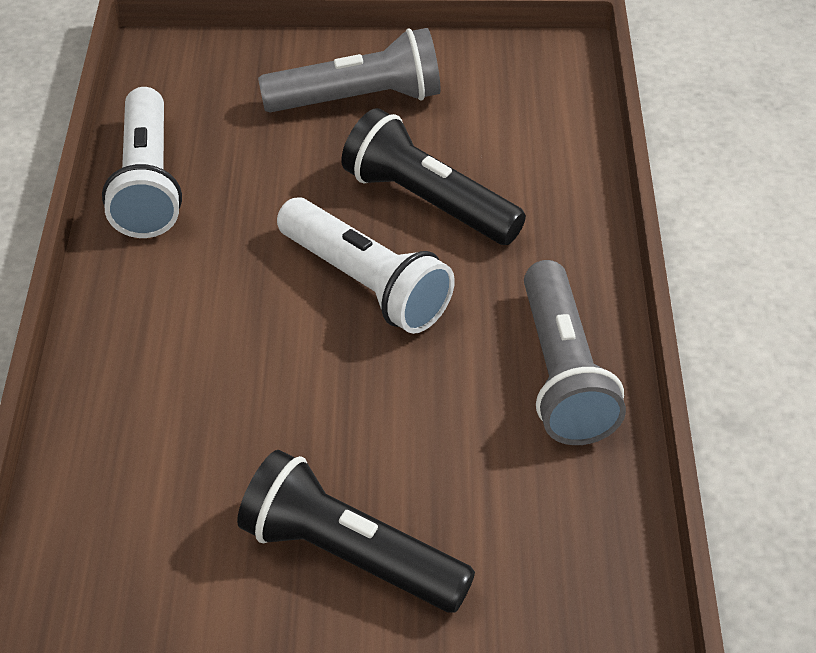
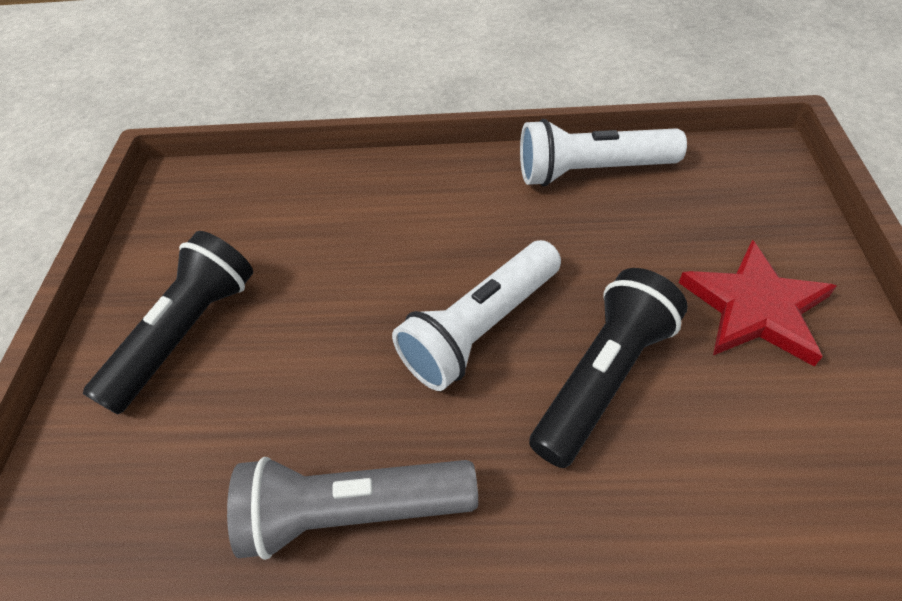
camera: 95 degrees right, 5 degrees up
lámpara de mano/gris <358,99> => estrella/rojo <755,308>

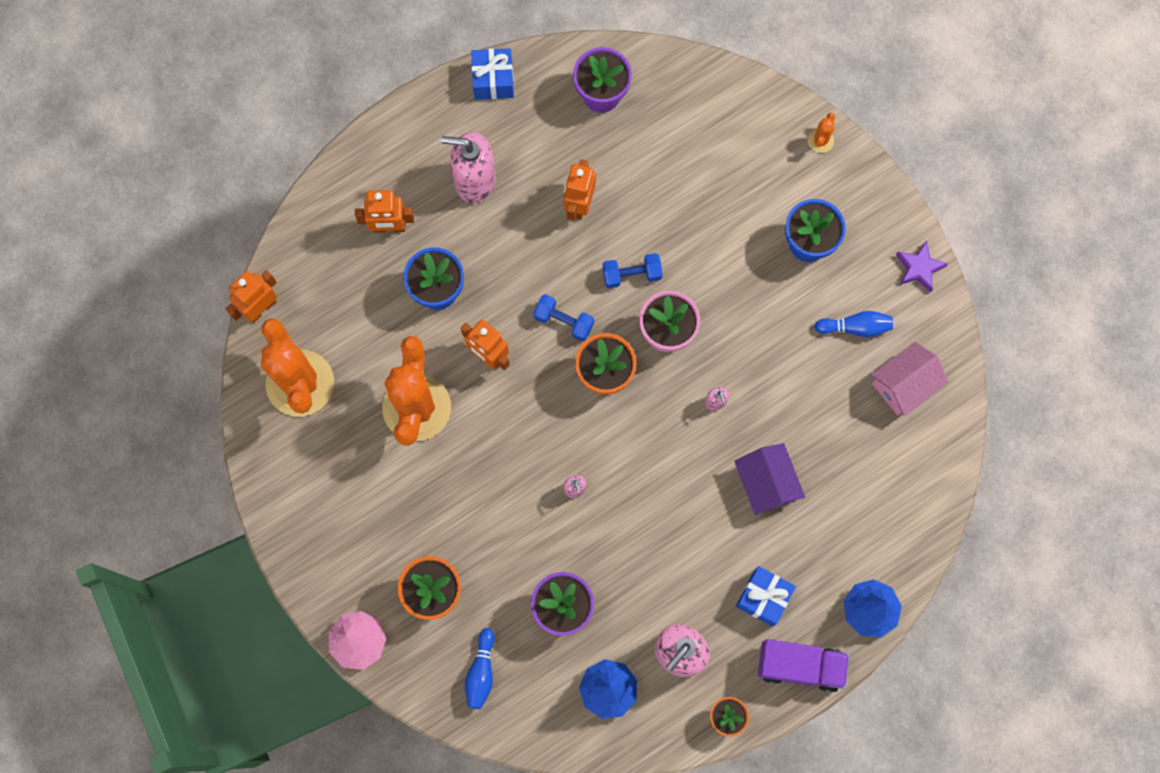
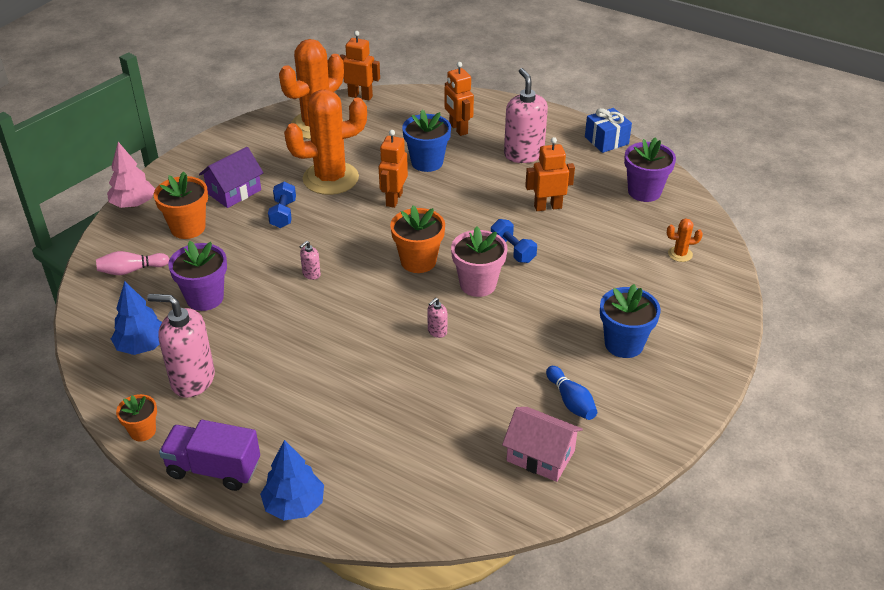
camera: 65 degrees right, 35 degrees down
regalo/azul <763,598> => nothing
estrella/morado <919,268> => nothing
mancuerna/azul <564,321> => mancuerna/azul <283,214>, shifted
casa/morado <766,483> => casa/morado <234,192>, shifted
cactus/naranja <820,140> => cactus/naranja <680,254>, shifted
bolo/azul <481,672> => bolo/rosa <131,270>
camión/morado <800,666> => camión/morado <213,469>, 120 degrees clockwise

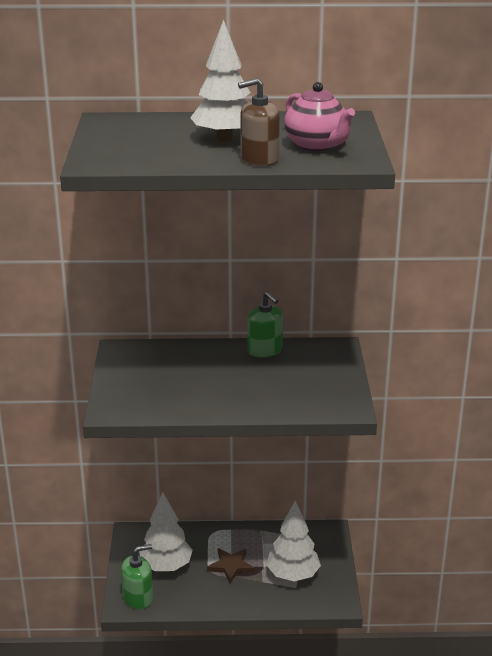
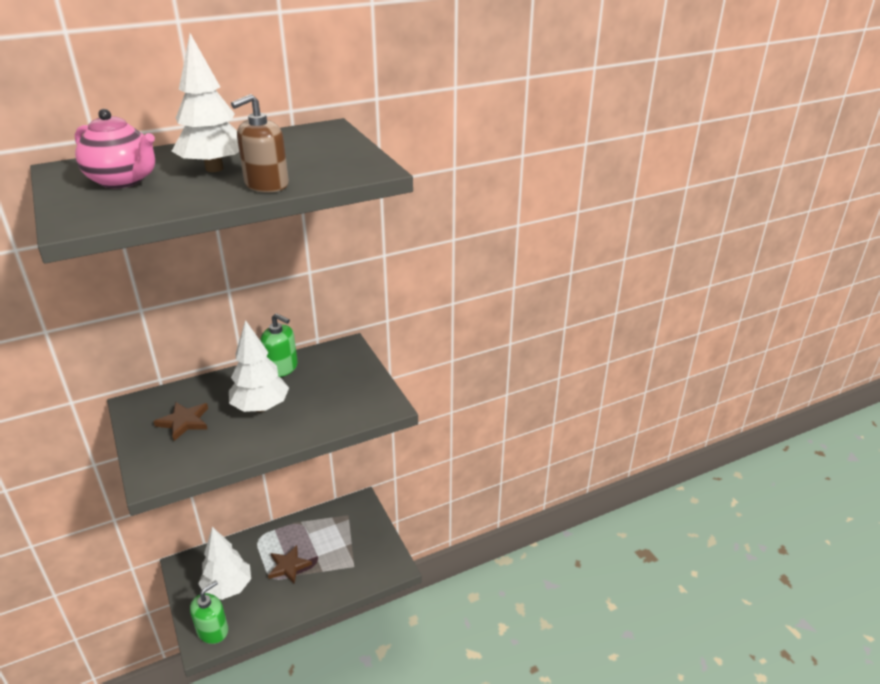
camera: 25 degrees left, 5 degrees up
nothing => estrella/marrón <184,422>
árbol/blanco <293,575> => árbol/blanco <261,407>, shifted
tetera/rosa <317,146> => tetera/rosa <123,181>, shifted

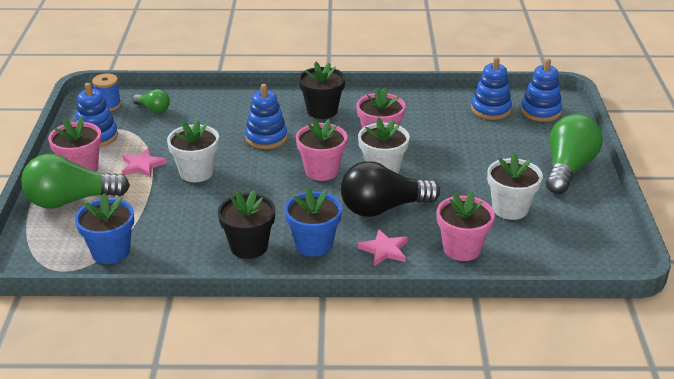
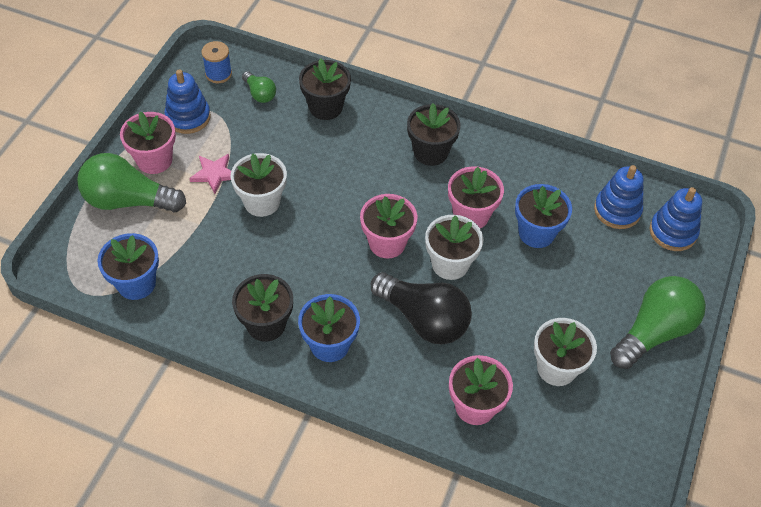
camera: 20 degrees right, 20 degrees up
juguete apilable/azul <266,138> => nothing
estrella/rosa <384,250> => nothing
nothing => maceta/negro <325,107>
nothing => maceta/azul <536,233>
bombilla/negro <383,208> => bombilla/negro <423,319>, 150 degrees counterclockwise

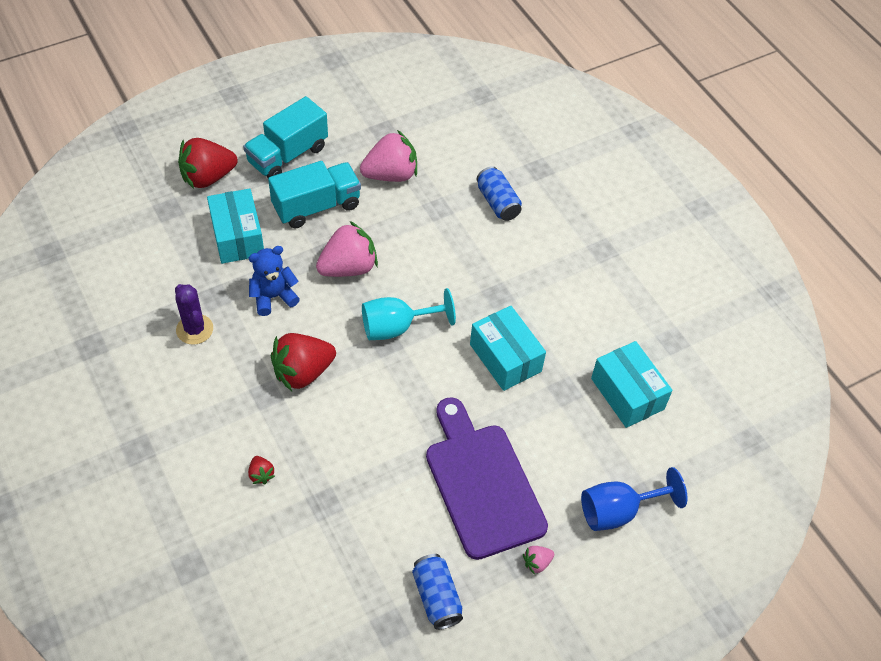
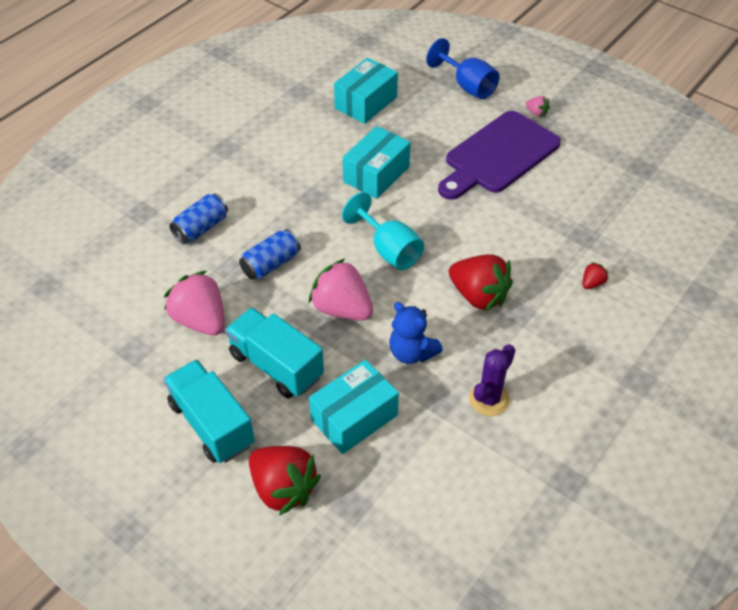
camera: 110 degrees left, 5 degrees down
lata/azul <436,597> => lata/azul <271,264>, shifted
camión/turquesa <287,155> => camión/turquesa <212,424>, 150 degrees counterclockwise

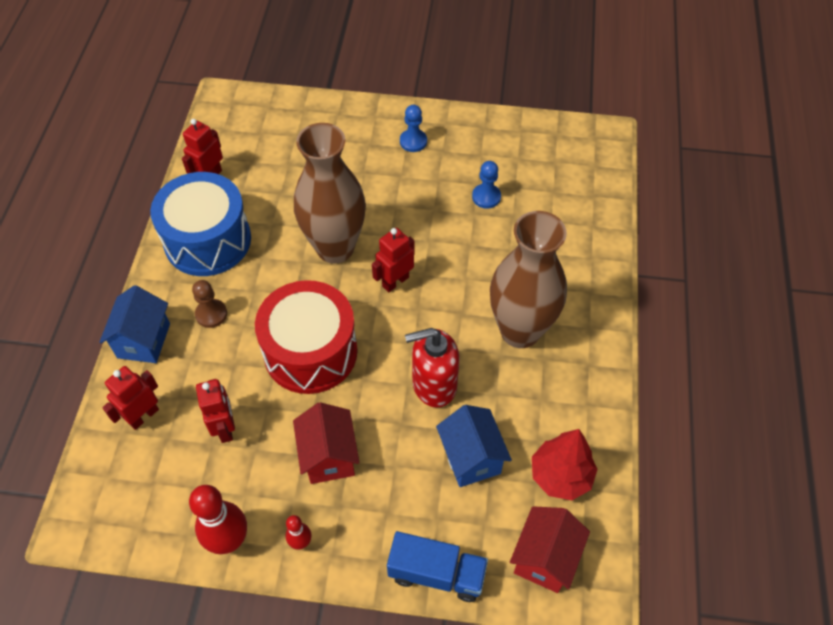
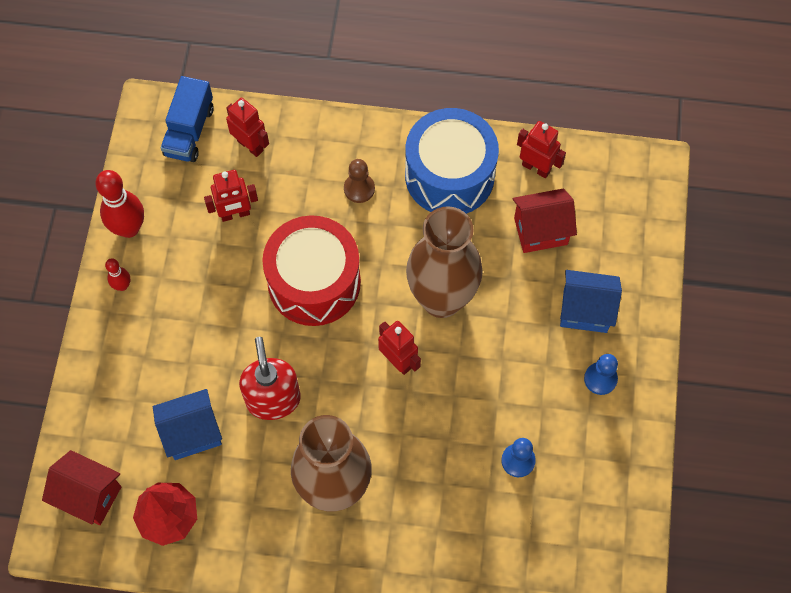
camera: 90 degrees right, 10 degrees up
casa/azul <144,340> => casa/azul <585,311>, shifted
casa/rojo <329,456> => casa/rojo <540,231>, shifted
camión/azul <436,573> => camión/azul <189,131>, shifted

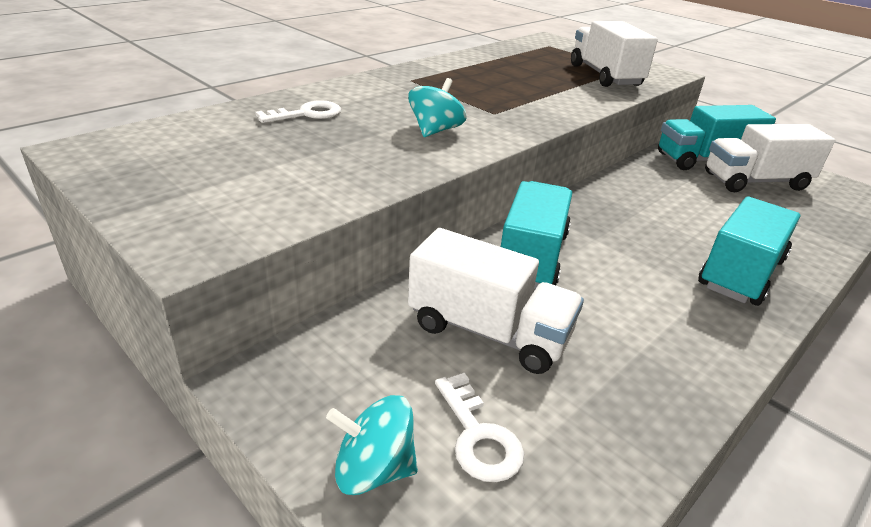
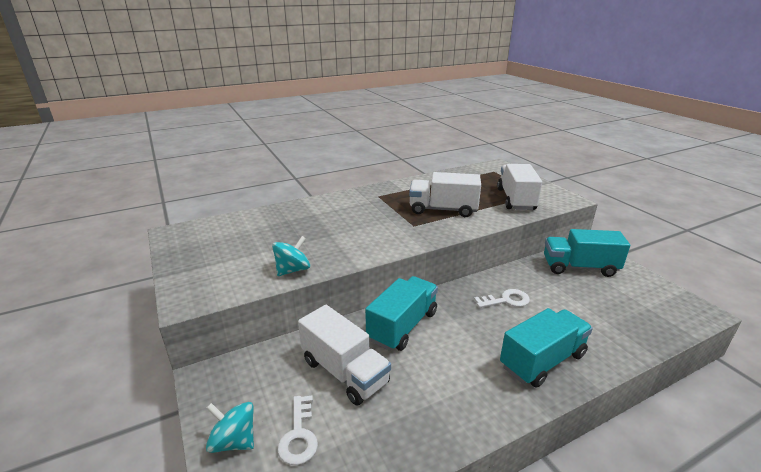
camera: 20 degrees right, 5 degrees down
llave/blanco <306,114> => llave/blanco <506,300>, shifted
peonza/turquesa <435,131> => peonza/turquesa <293,270>, shifted
camión/blanco <755,182> => camión/blanco <443,210>, shifted

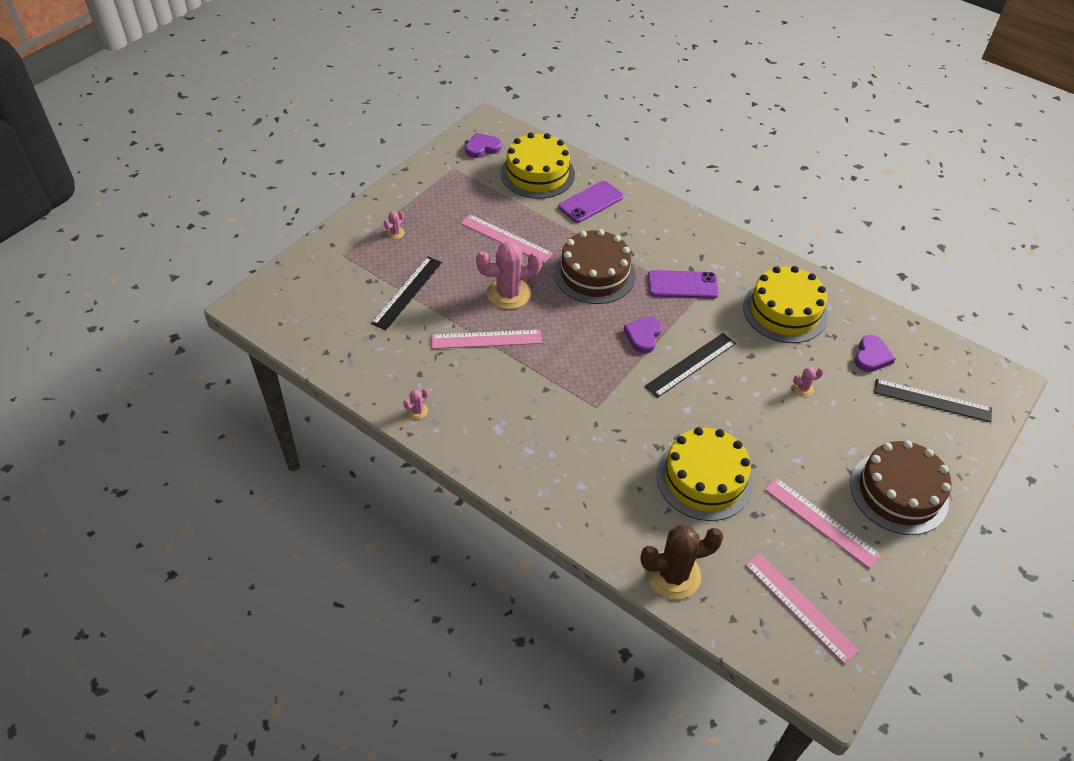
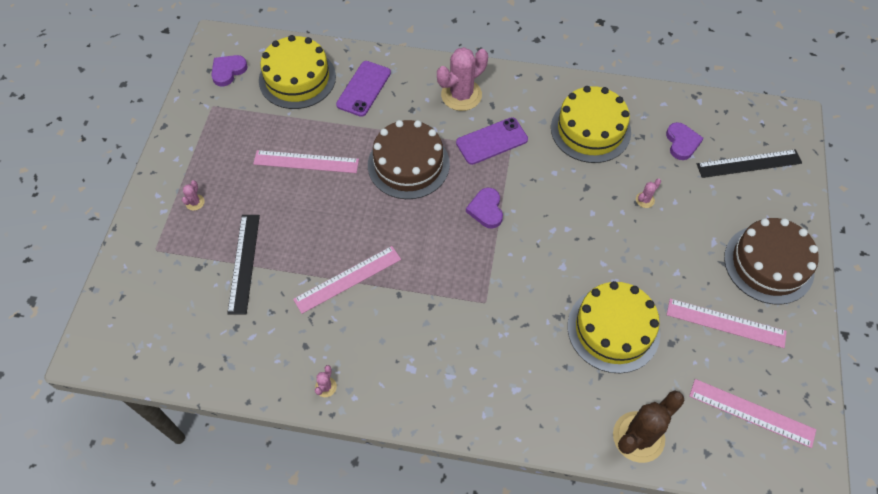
camera: 25 degrees left, 10 degrees up
regla/negro <691,365> => nothing
cactus/rosa <508,294> => cactus/rosa <461,95>, shifted

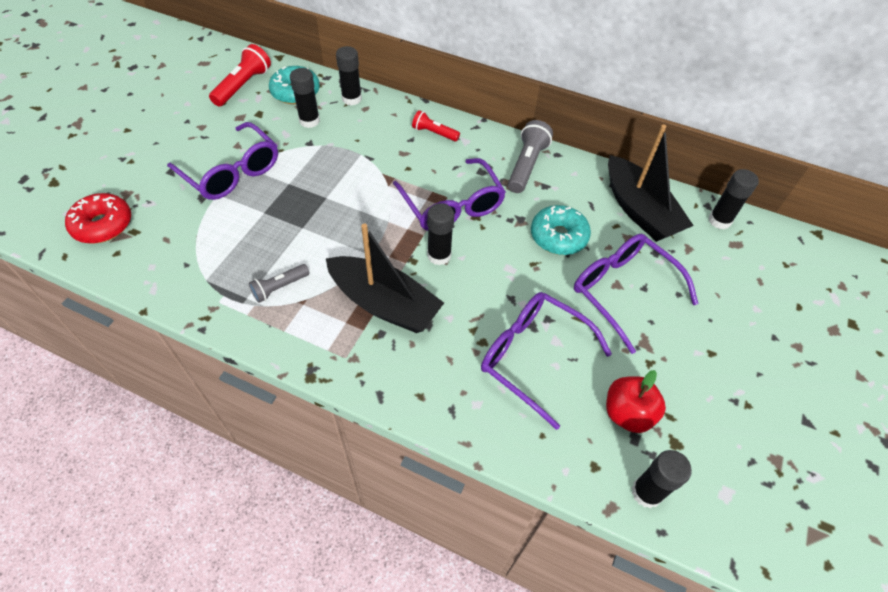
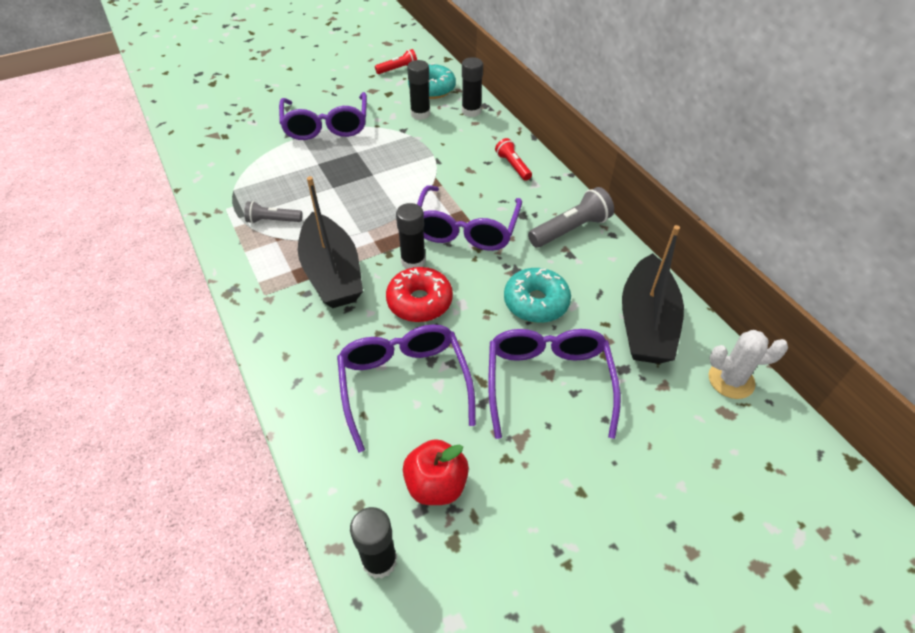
camera: 40 degrees right, 5 degrees down
rosquilla/rojo <103,225> => rosquilla/rojo <419,302>, shifted
barra de pegamento/negro <719,220> => cactus/blanco <731,380>
lámpara de mano/rojo <243,86> => lámpara de mano/rojo <398,69>, x0.62

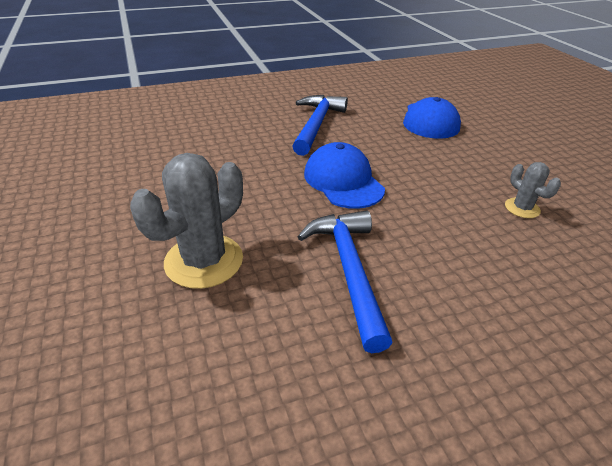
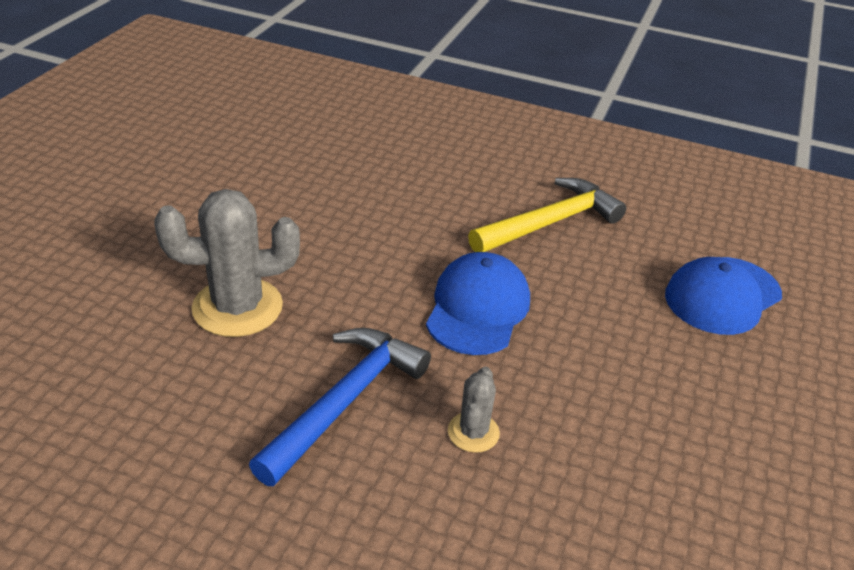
camera: 40 degrees right, 0 degrees up
cactus/gris <522,208> => cactus/gris <473,432>, shifted
martillo/azul <316,125> => martillo/amarillo <549,222>

